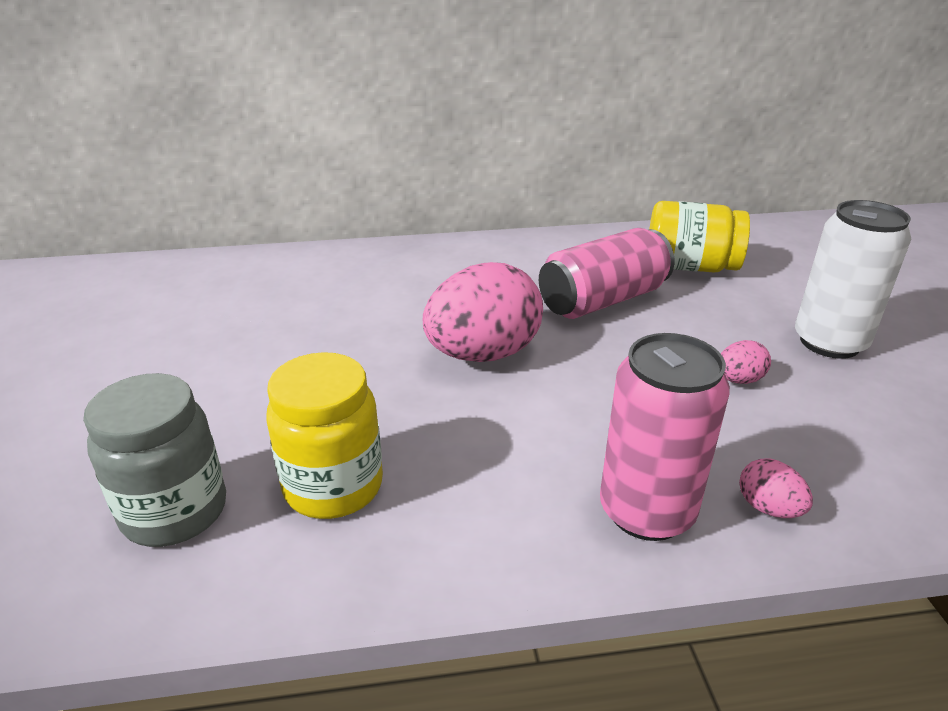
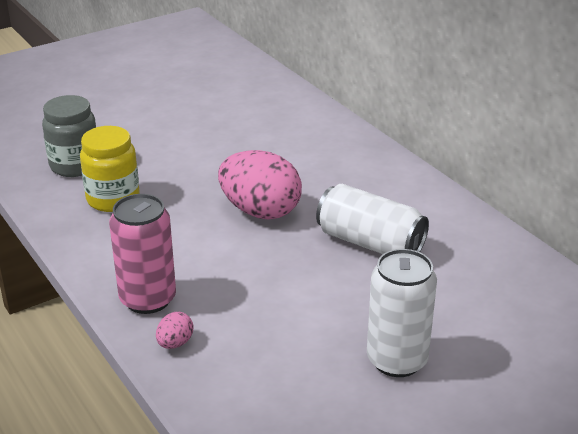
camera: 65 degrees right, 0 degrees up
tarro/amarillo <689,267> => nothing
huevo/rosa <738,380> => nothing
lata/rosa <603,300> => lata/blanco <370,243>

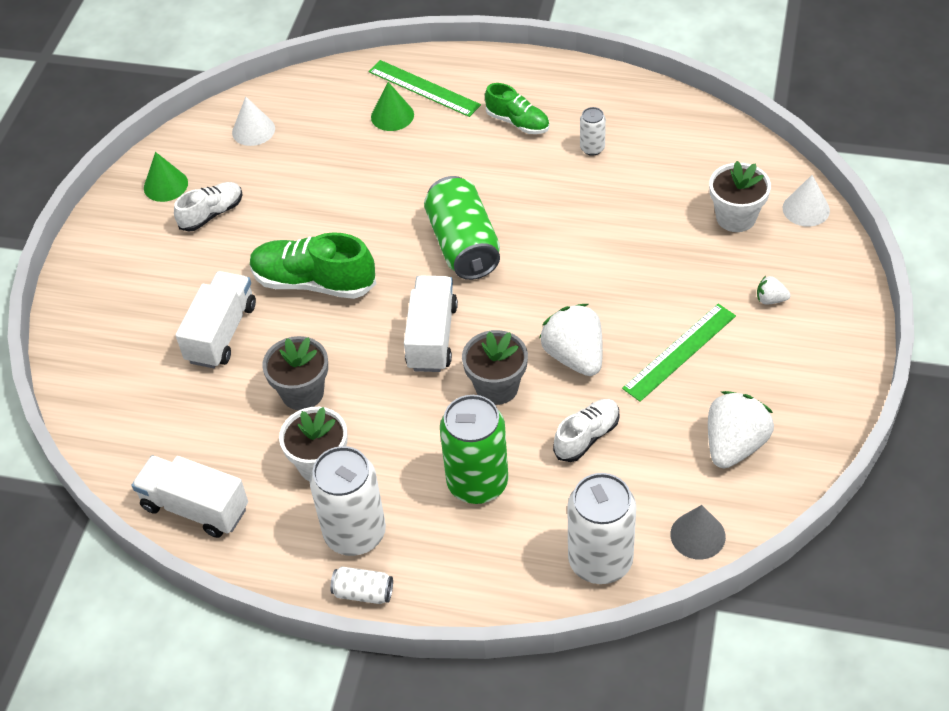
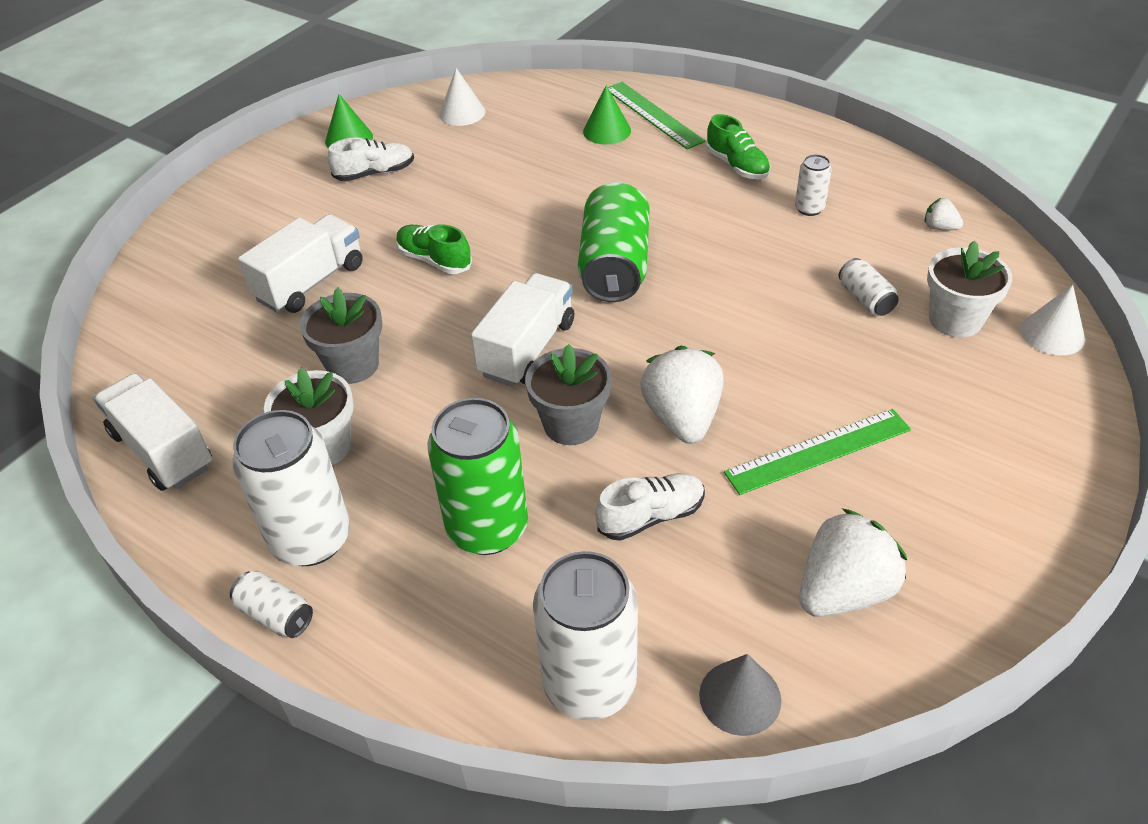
camera: 20 degrees right, 5 degrees down
nothing => lata/blanco <865,299>
fresa/blanco <770,299> => fresa/blanco <939,227>, shifted
zapato/verde <314,282> => zapato/verde <434,260>, x0.60

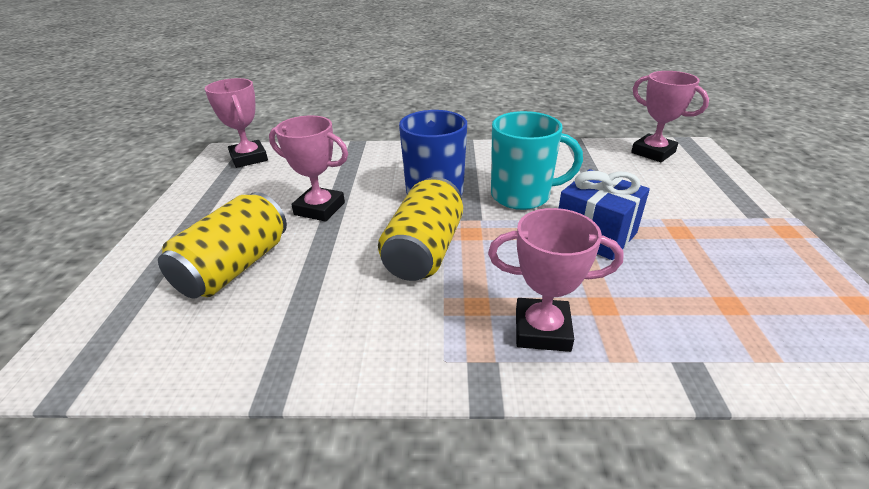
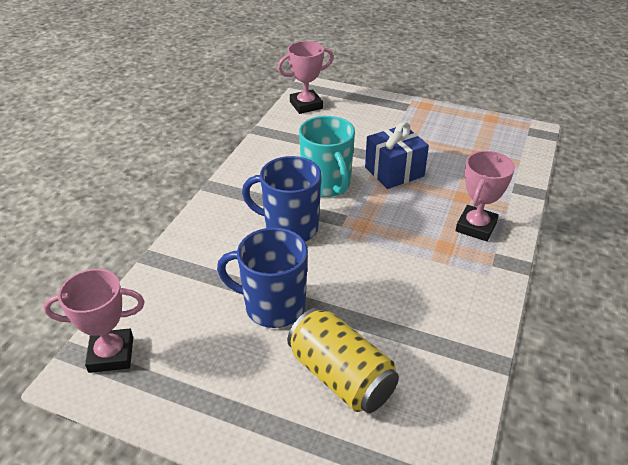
camera: 70 degrees left, 5 degrees up
lata/amarillo <424,251> => nothing
trofeo/rosa <319,208> => taza/azul <273,306>
taza/turquesa <522,196> => taza/turquesa <326,185>, 135 degrees clockwise

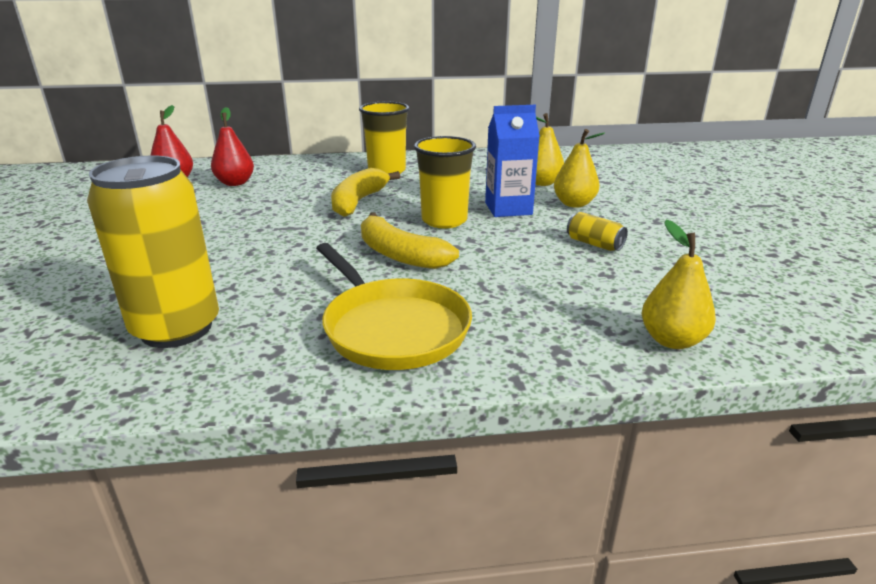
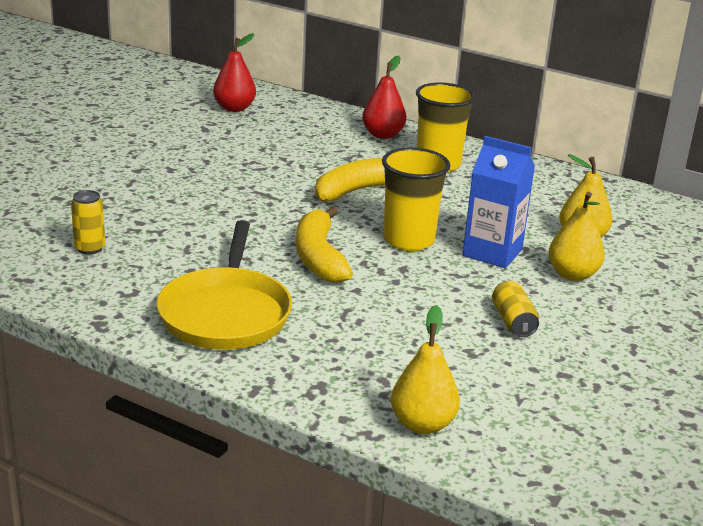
camera: 35 degrees right, 0 degrees up
pera/rojo <235,183> => pera/rojo <383,135>, shifted
lata/amarillo <176,328> => lata/amarillo <90,248>, x0.42

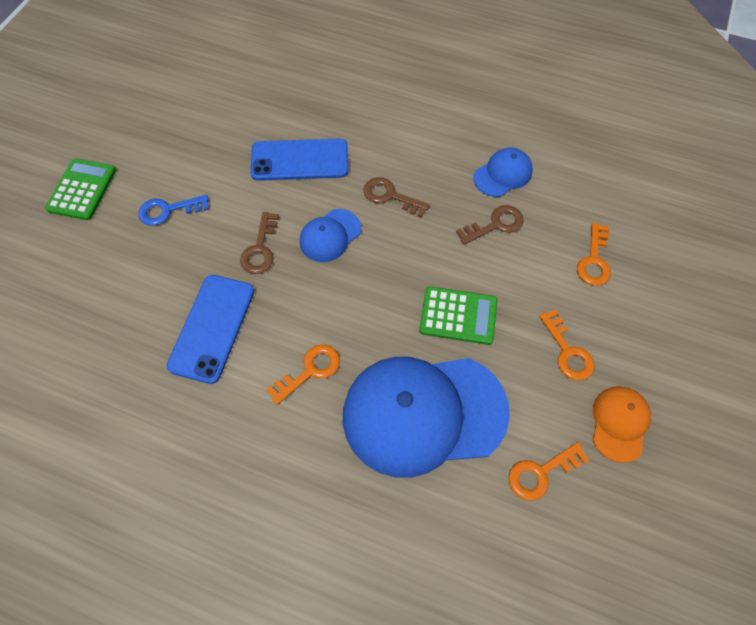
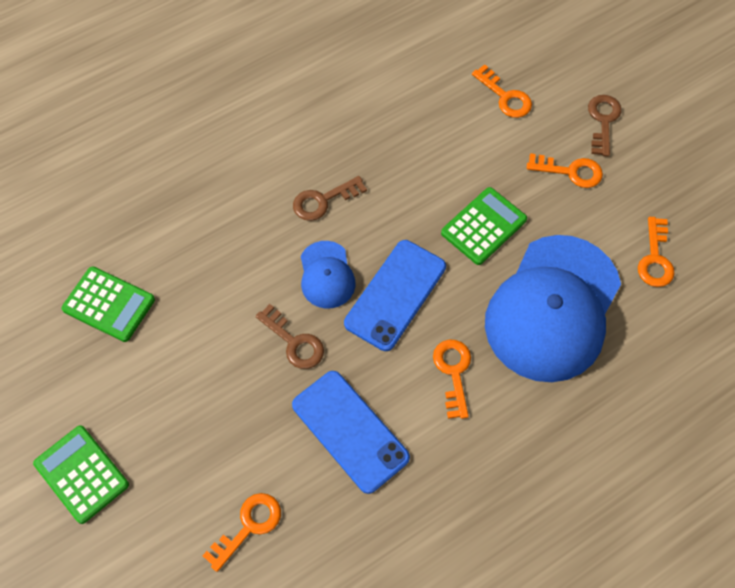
camera: 55 degrees left, 0 degrees up
llave/azul <168,210> => nothing
gorra/azul <503,174> => nothing
gorra/naranja <619,423> => nothing
nothing => calculadora/verde <109,304>
nothing => llave/naranja <248,526>
móvil/azul <300,160> => móvil/azul <395,295>, shifted
llave/marrón <495,224> => llave/marrón <603,121>, shifted

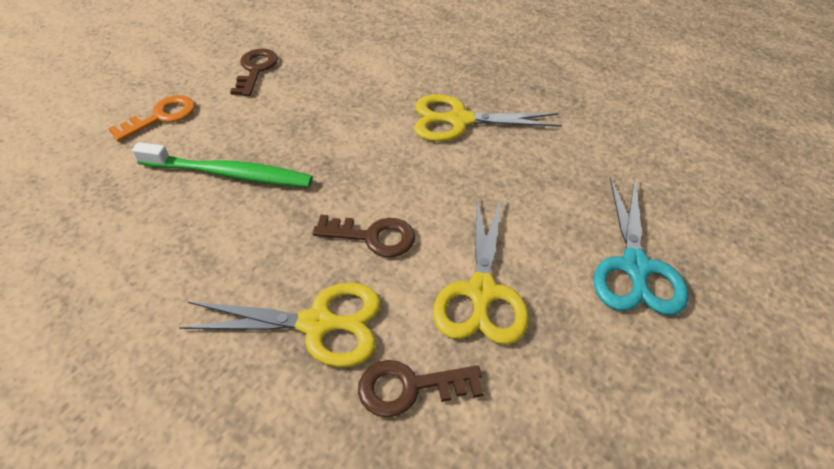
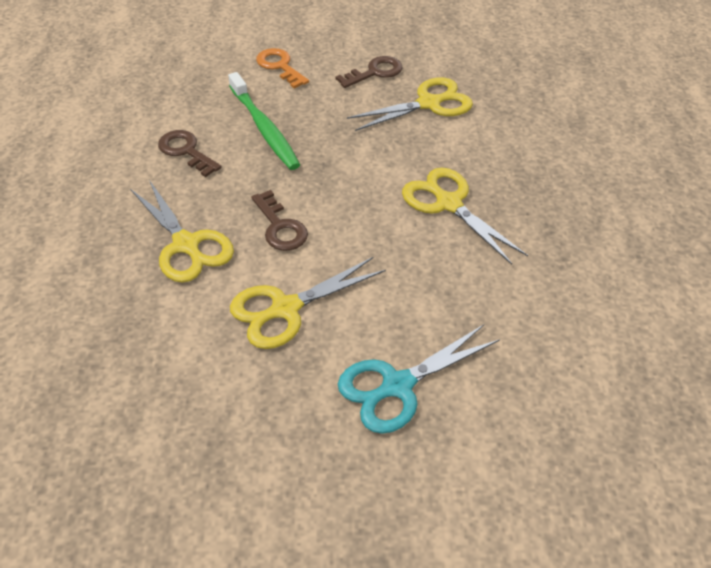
camera: 50 degrees right, 0 degrees up
nothing => tijeras/amarillo <429,103>
llave/marrón <409,387> => llave/marrón <186,151>, shifted
llave/naranja <161,117> => llave/naranja <280,66>, 135 degrees counterclockwise

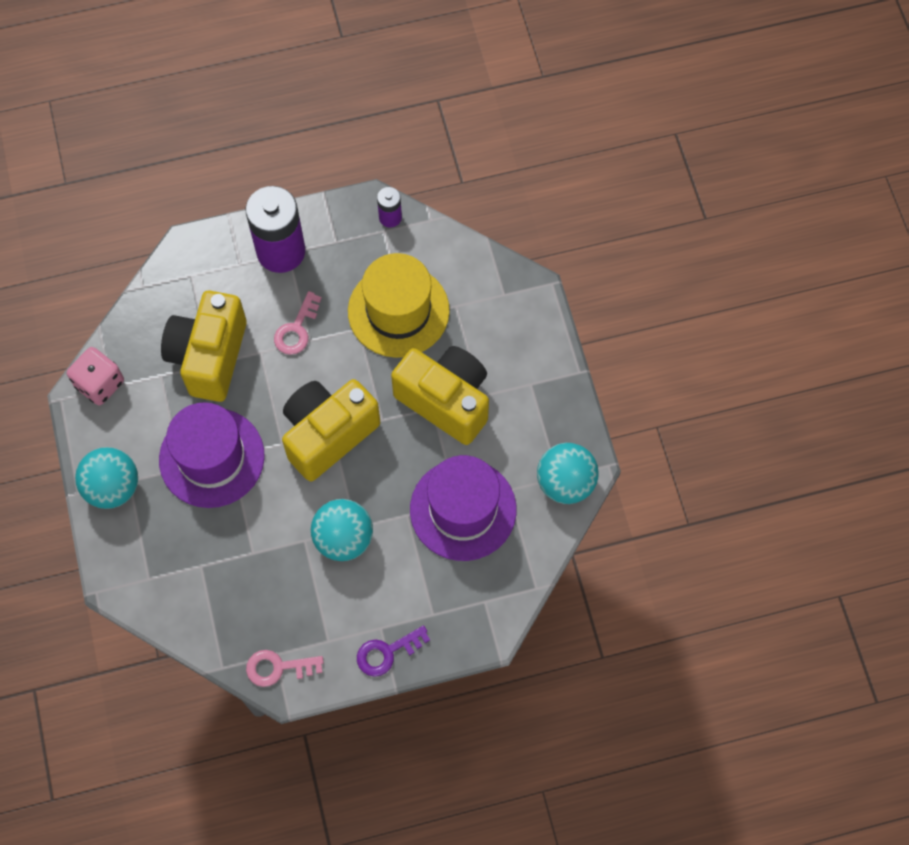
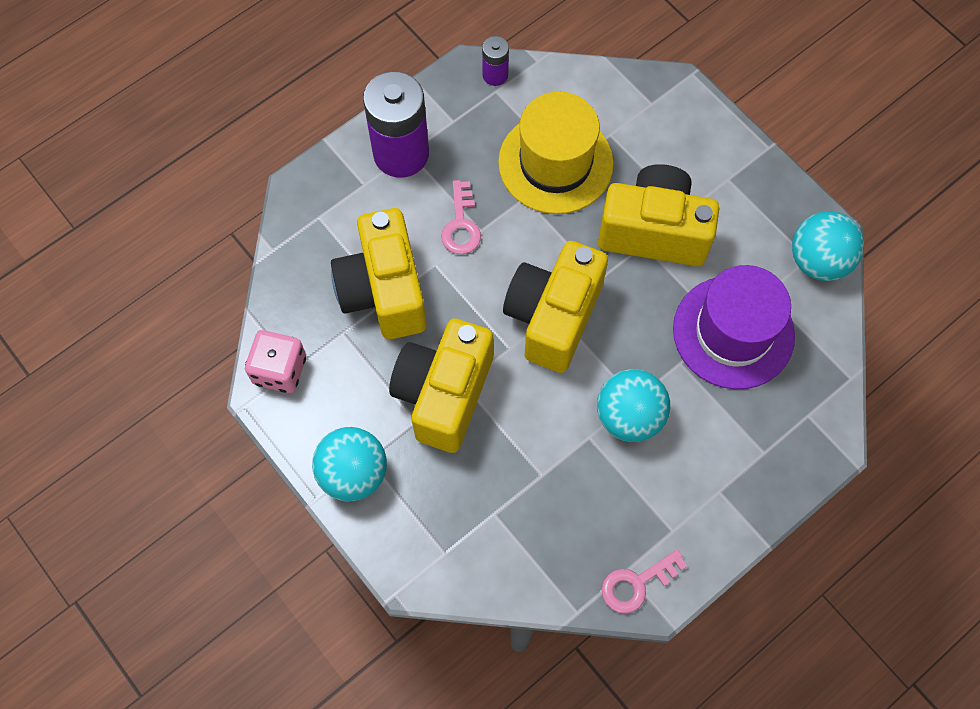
camera: 25 degrees left, 0 degrees up
llave/morado <386,653> => nothing
sombrero/morado <212,458> => cámara/amarillo <444,394>

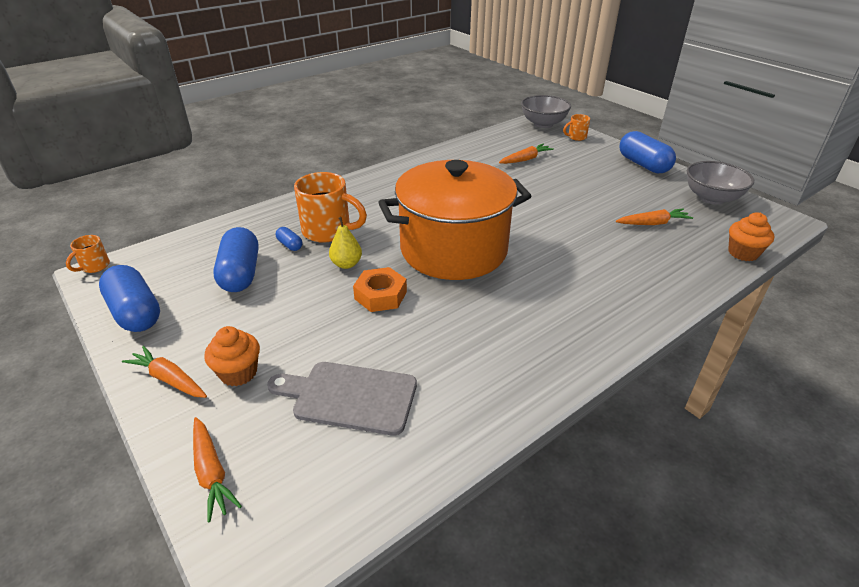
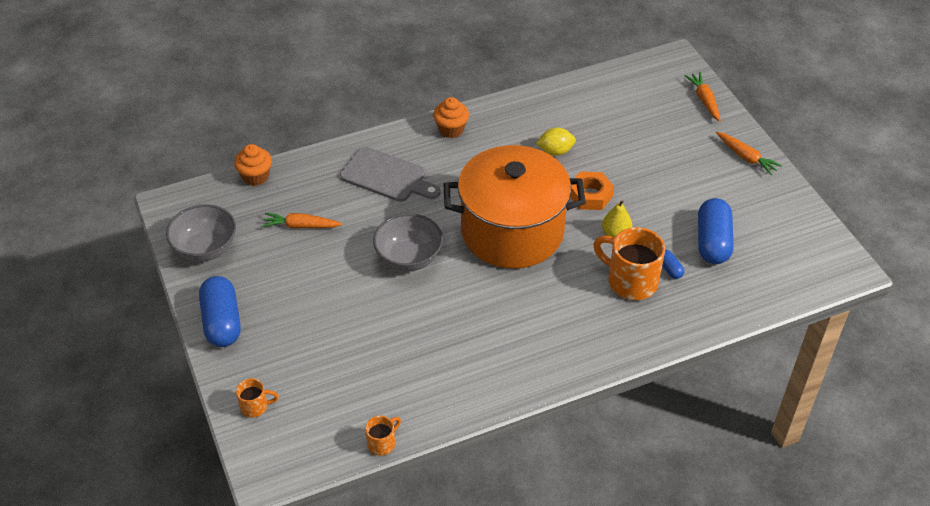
camera: 165 degrees left, 10 degrees up
cápsula/azul <135,313> => nothing
zanahoria/naranja <525,159> => nothing
nothing => limón/amarillo <555,151>
taza/naranja <94,266> => taza/naranja <382,443>, shifted
magdalena/naranja <238,373> => magdalena/naranja <451,129>, shifted
tabla de cortar/gris <349,397> => tabla de cortar/gris <387,176>, shifted
cuenco/gris <543,124> => cuenco/gris <409,258>, shifted

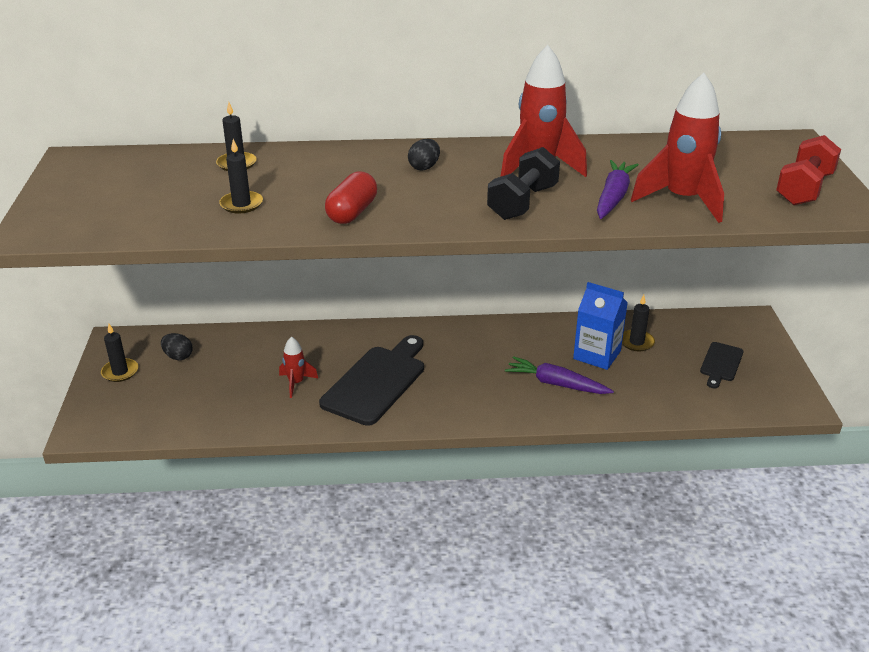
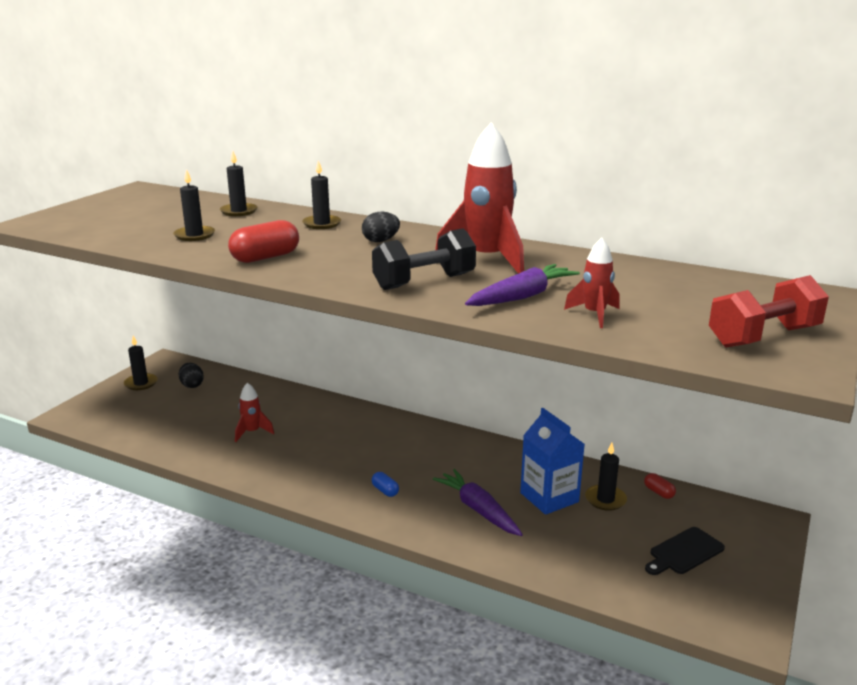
camera: 30 degrees right, 10 degrees down
tabla de cortar/negro <376,382> => nothing
nothing => vela/negro <322,224>
nothing => cápsula/azul <385,491>
nothing => cápsula/rojo <658,492>
cohete/rojo <682,200> => cohete/rojo <594,315>, x0.51

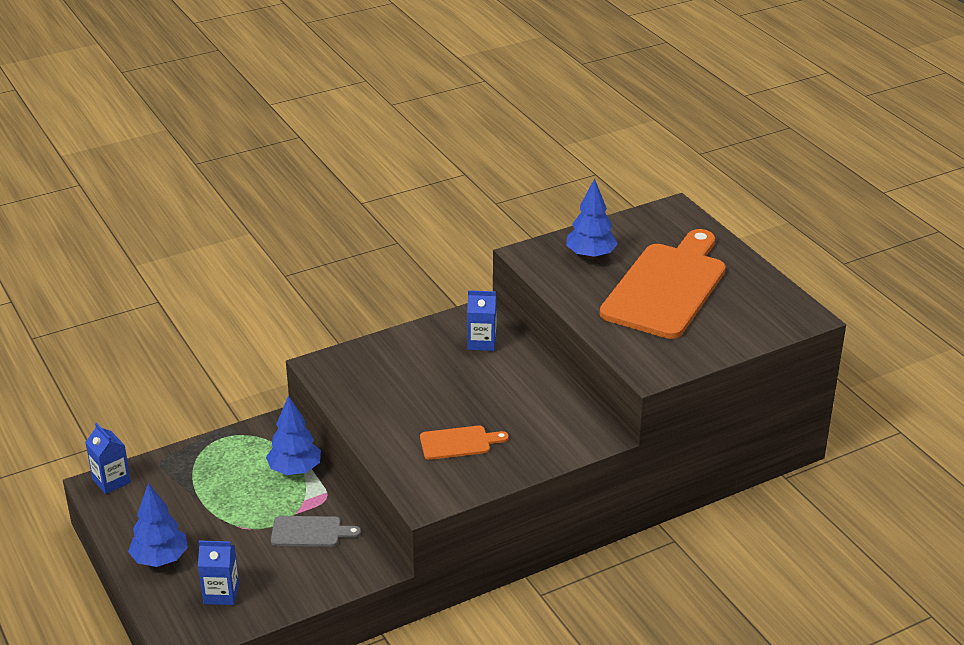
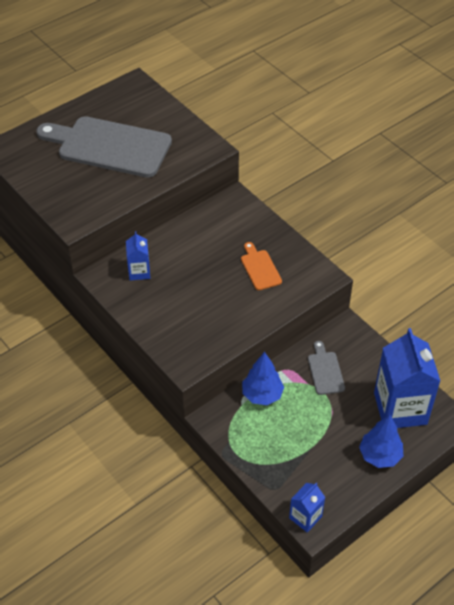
camera: 100 degrees left, 15 degrees up
árbol/azul <590,255> => nothing
tabla de cortar/naranja <667,287> => tabla de cortar/gris <109,146>
cartón de leche/azul <221,593> => cartón de leche/azul <400,408>, x2.03

